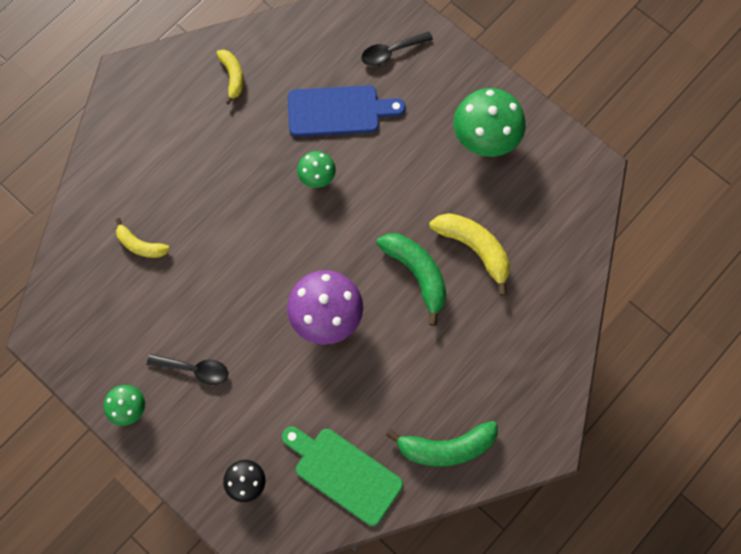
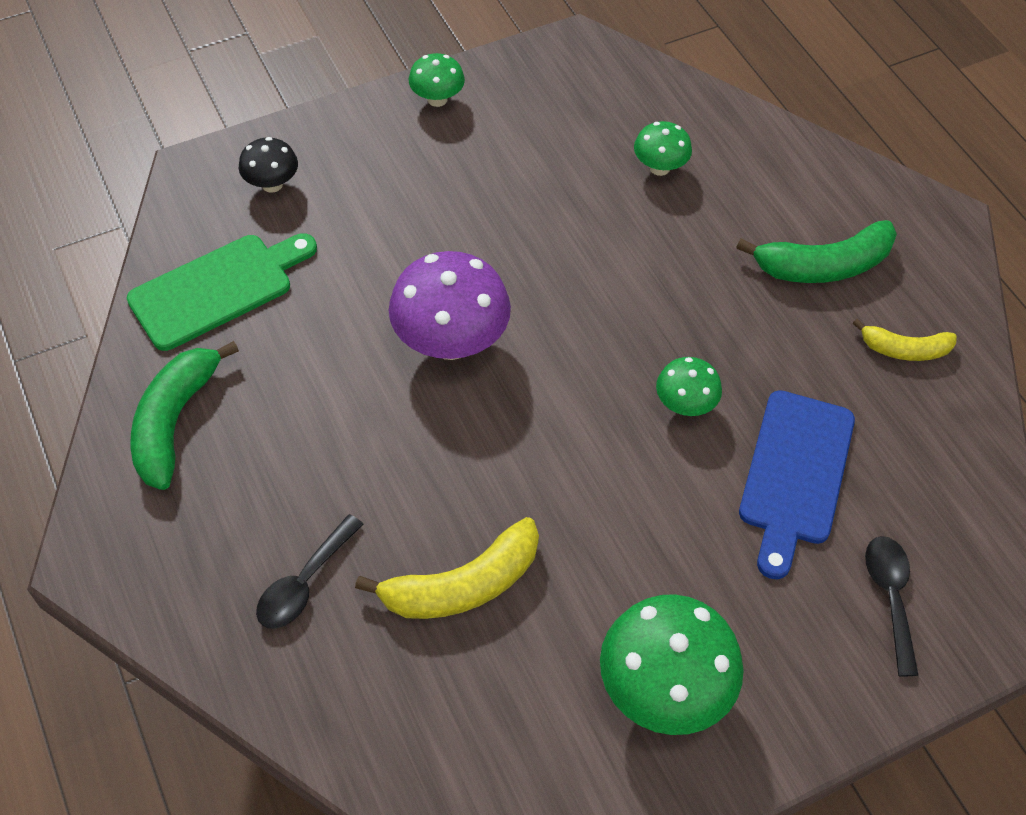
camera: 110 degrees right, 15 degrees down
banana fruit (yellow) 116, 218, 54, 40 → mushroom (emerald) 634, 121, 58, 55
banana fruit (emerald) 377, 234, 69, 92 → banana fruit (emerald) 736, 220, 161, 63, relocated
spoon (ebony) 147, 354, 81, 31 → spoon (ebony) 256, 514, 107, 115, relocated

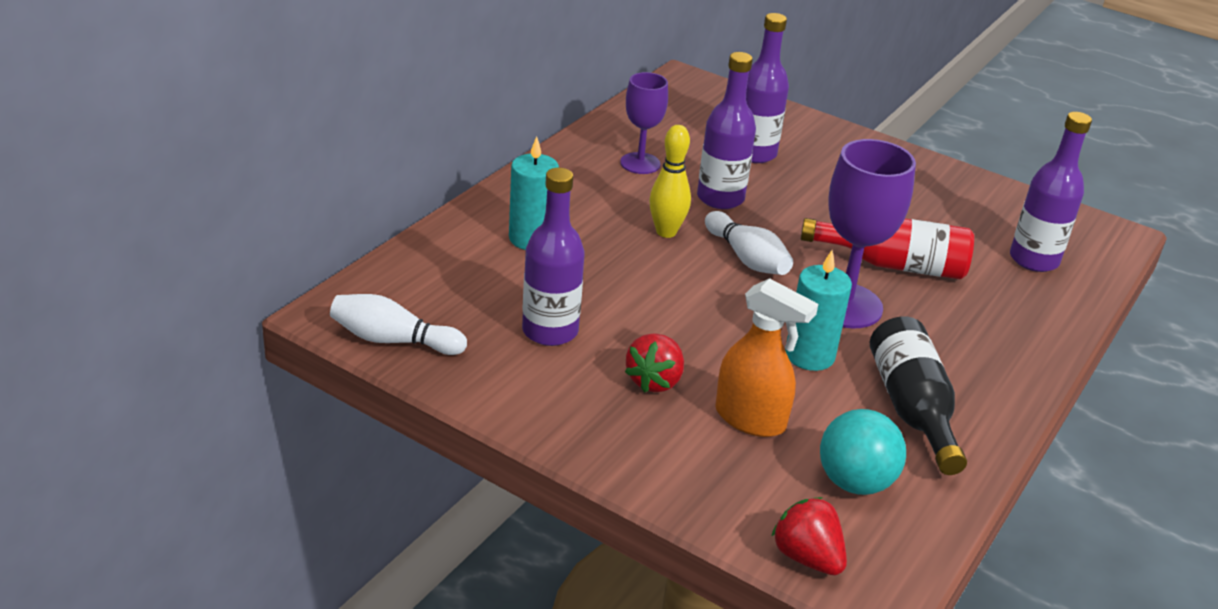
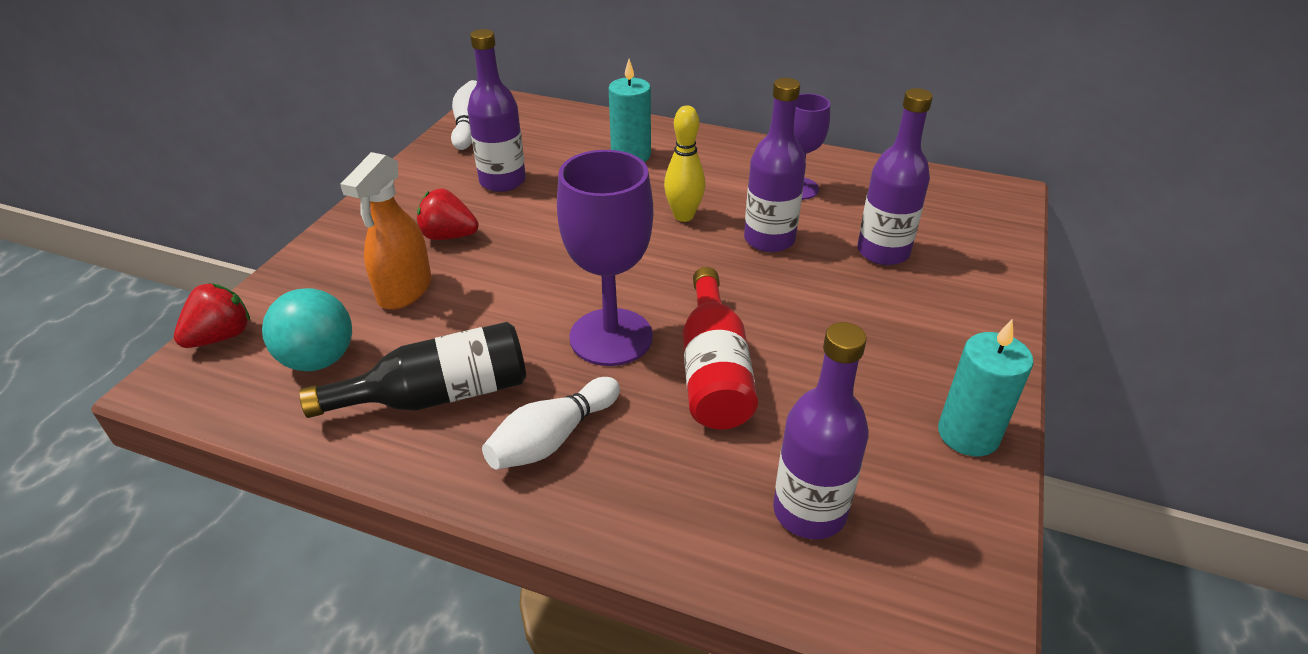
camera: 80 degrees right, 5 degrees up
bowling pin (snow-white) 705, 211, 88, 64 → bowling pin (snow-white) 482, 377, 138, 93, relocated
pillar candle (turquoise) 785, 250, 67, 121 → pillar candle (turquoise) 938, 319, 95, 137, relocated

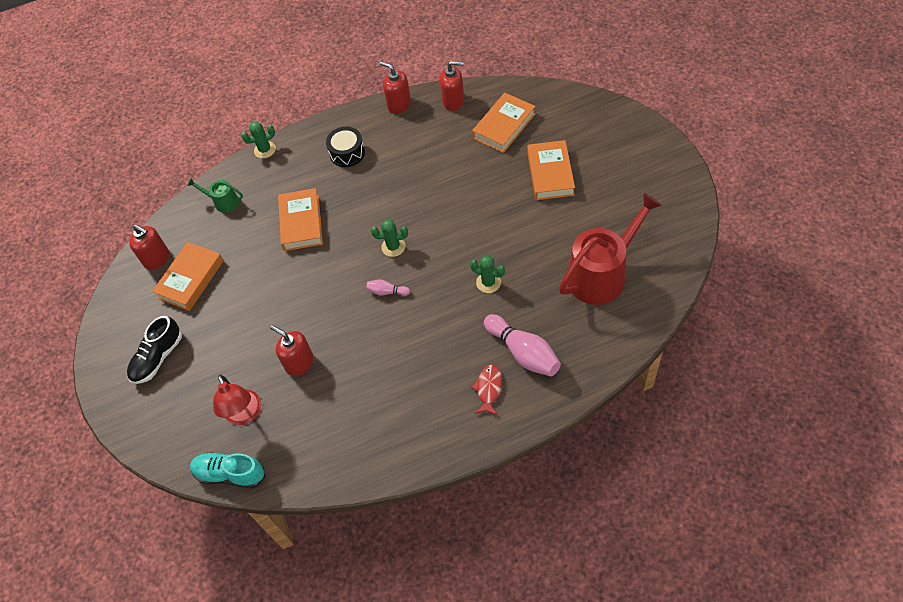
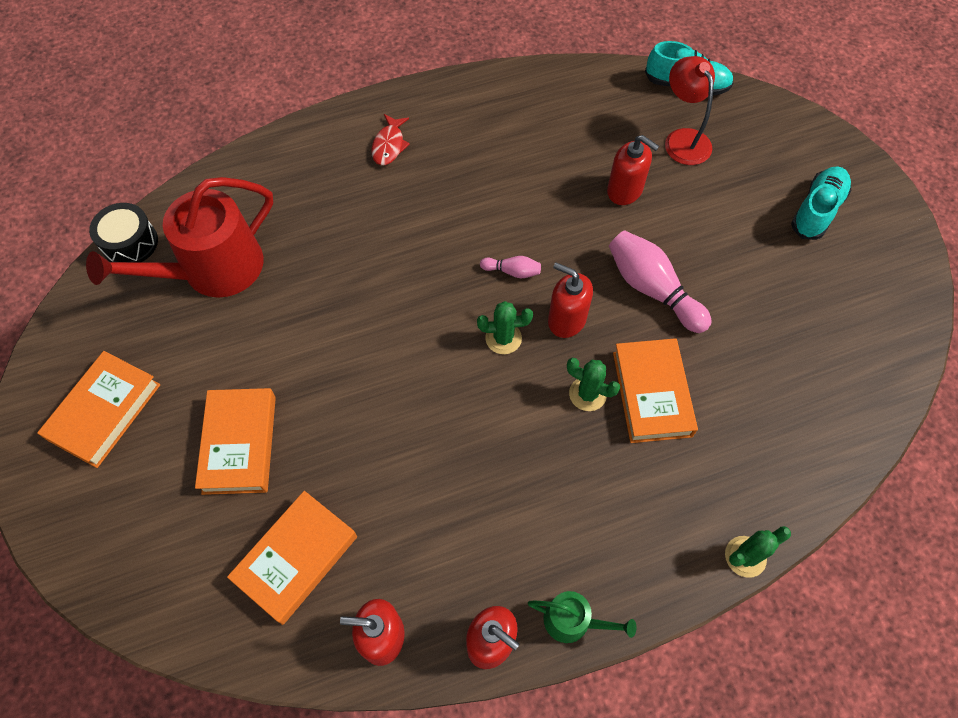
camera: 175 degrees right, 5 degrees up
snare drum (ebony) 326, 127, 39, 40 → snare drum (ebony) 89, 203, 69, 59, relocated
watering can (emerald) 187, 178, 56, 35 → watering can (emerald) 528, 591, 108, 52, relocated
soap pump (red) 129, 225, 40, 45 → soap pump (red) 548, 262, 45, 76, relocated
hardback (orange) 152, 242, 72, 69 → hardback (orange) 37, 351, 123, 117, relocated
prickly plant (emerald) 470, 256, 35, 37 → prickly plant (emerald) 567, 358, 53, 53, relocated
bowling pin (rosy) 484, 314, 77, 62 → bowling pin (rosy) 609, 230, 103, 103, relocated
sneaker (ebony) 127, 316, 55, 68 → sneaker (turquoise) 791, 166, 61, 74

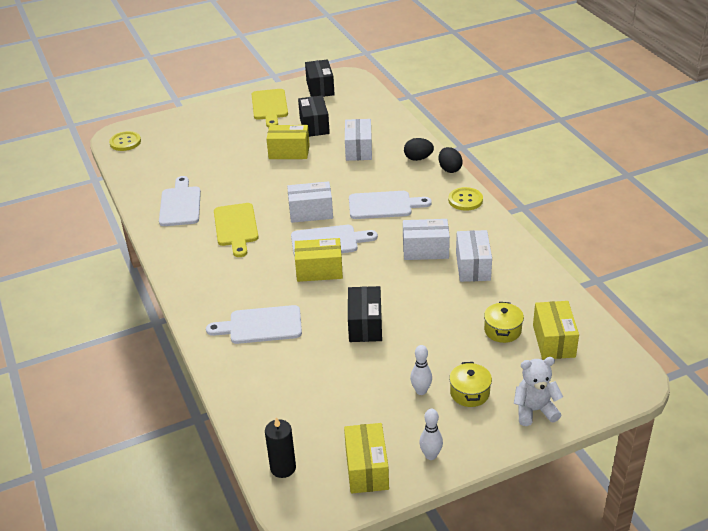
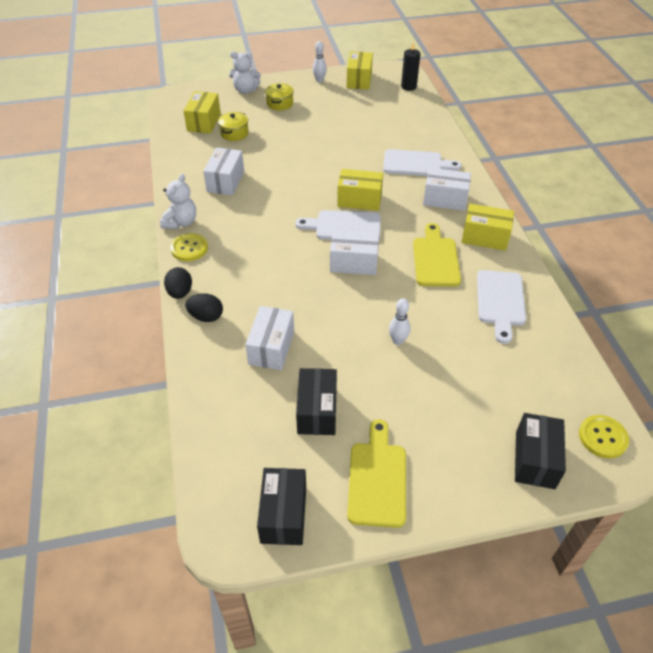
camera: 170 degrees left, 10 degrees up
box (yellow) 266, 125, 44, 34 → box (yellow) 462, 204, 52, 47, relocated
cutting board (snow-white) 349, 191, 83, 28 → -
box (snow-white) 403, 219, 47, 41 → box (snow-white) 423, 168, 48, 43, relocated
box (ebony) 348, 286, 34, 56 → box (ebony) 515, 413, 51, 76, relocated
bowling pin (snow-white) 410, 345, 22, 50 → bowling pin (snow-white) 389, 298, 21, 47, relocated
- → teddy bear (snow-white) 160, 174, 36, 55

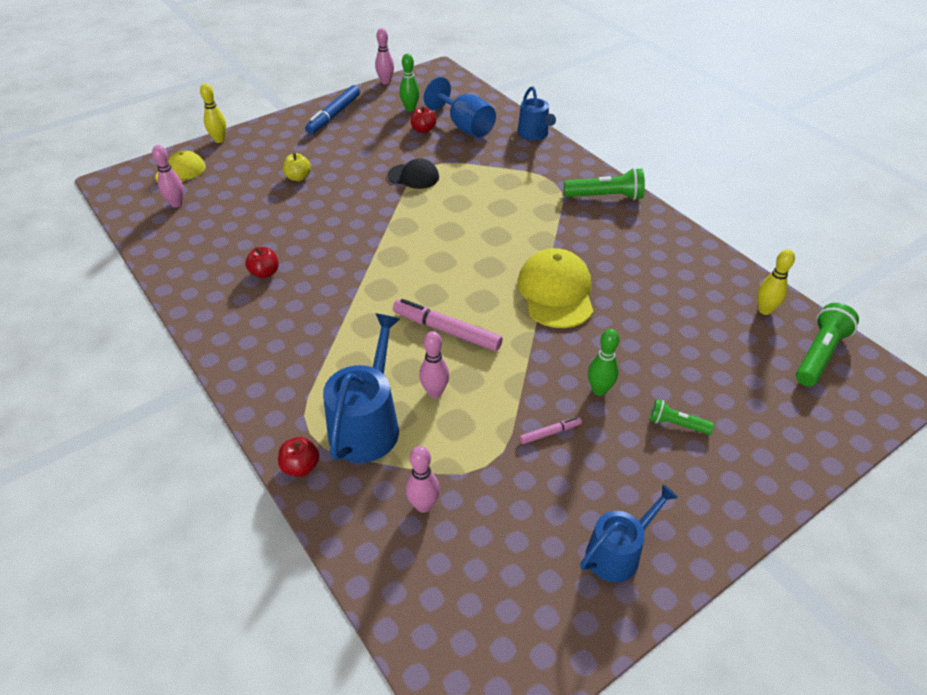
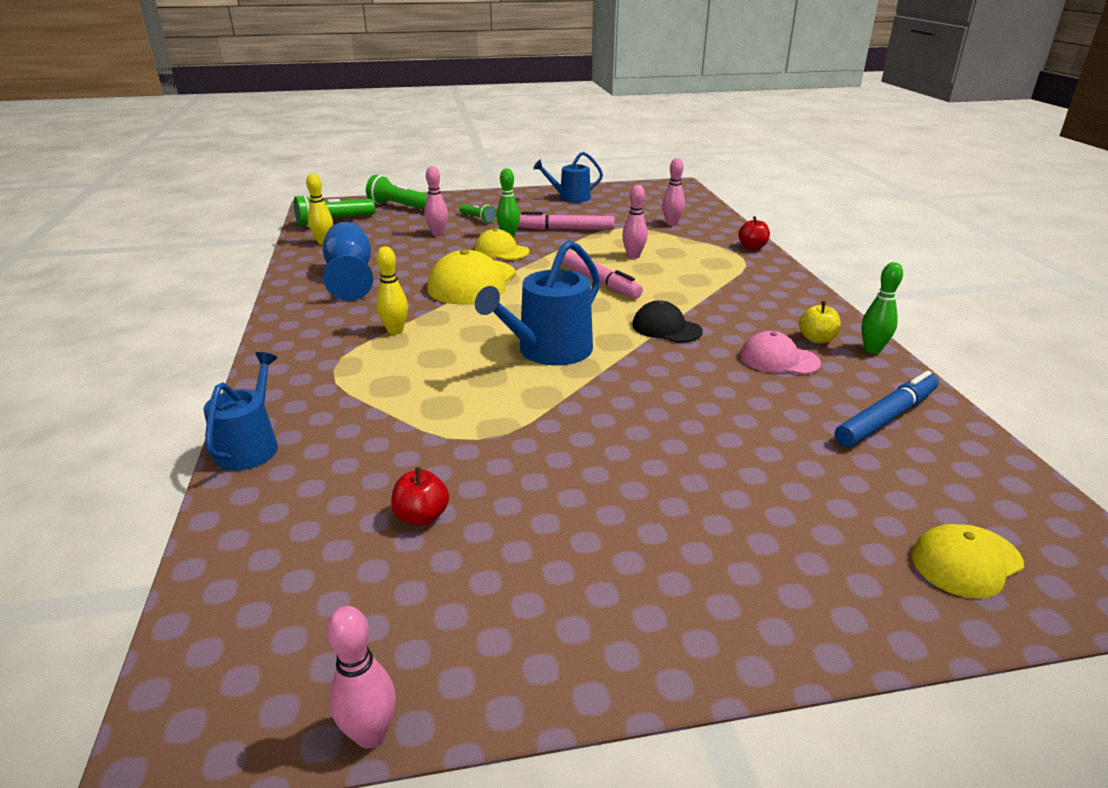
camera: 155 degrees left, 15 degrees down
bowling pin (emerald) 400, 54, 19, 57 → bowling pin (emerald) 861, 262, 42, 92, relocated
wine glass (blue) 424, 77, 72, 61 → wine glass (blue) 323, 222, 50, 79, relocated
bowling pin (yellow) 200, 83, 26, 60 → bowling pin (yellow) 376, 246, 32, 89, relocated
marker pen (blue) 305, 85, 55, 49 → marker pen (blue) 835, 371, 104, 76, relocated
bowling pin (rosy) 152, 145, 32, 62 → bowling pin (rosy) 424, 166, 24, 70, relocated
apple (yellow) 283, 153, 28, 28 → apple (yellow) 799, 301, 42, 42, relocated
baseball cap (ebony) 388, 158, 51, 31 → baseball cap (ebony) 632, 301, 71, 42, relocated
torch (emerald) 564, 168, 81, 32 → torch (emerald) 366, 175, 62, 35, relocated
apple (red) 245, 247, 34, 31 → baseball cap (rosy) 740, 331, 81, 44
watering can (blue) 323, 313, 77, 150 → watering can (blue) 475, 240, 125, 126, relocated
marker pen (rosy) 519, 417, 63, 27 → marker pen (rosy) 518, 212, 97, 18, x2.01
- → baseball cap (yellow) 475, 229, 55, 31

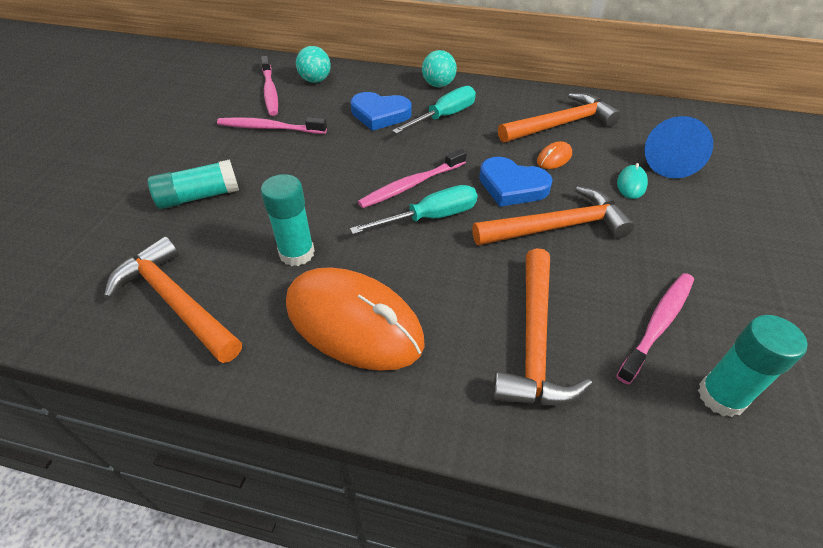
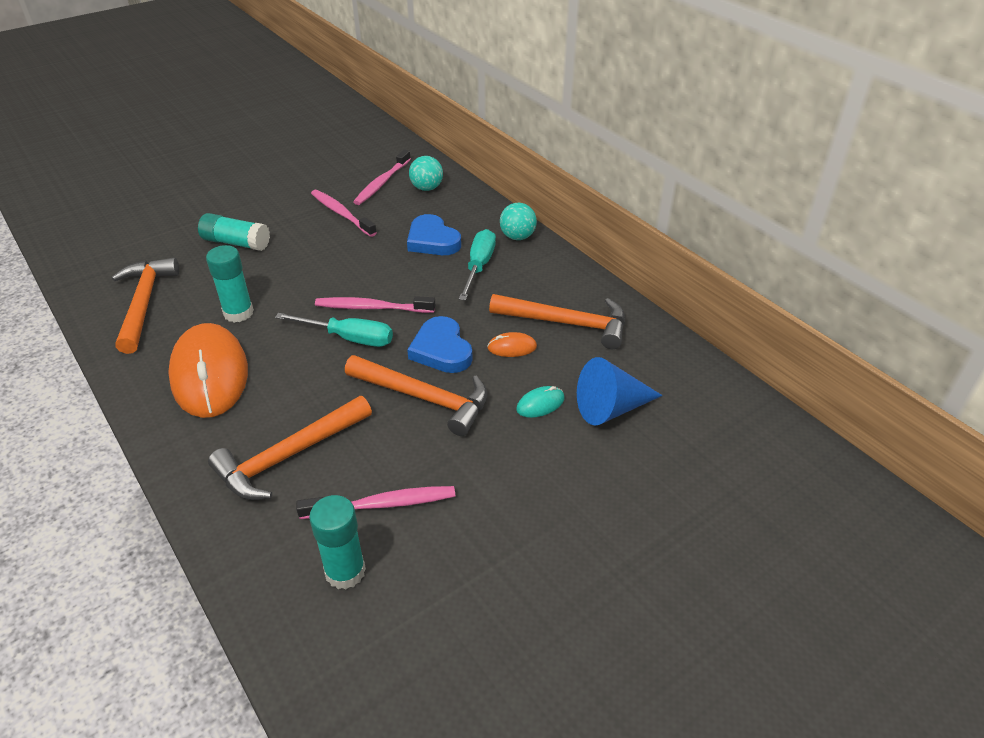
camera: 40 degrees right, 5 degrees down
flat screwdriver (turquoise) 392, 86, 84, 48 → flat screwdriver (turquoise) 459, 229, 37, 72, 75 degrees counterclockwise

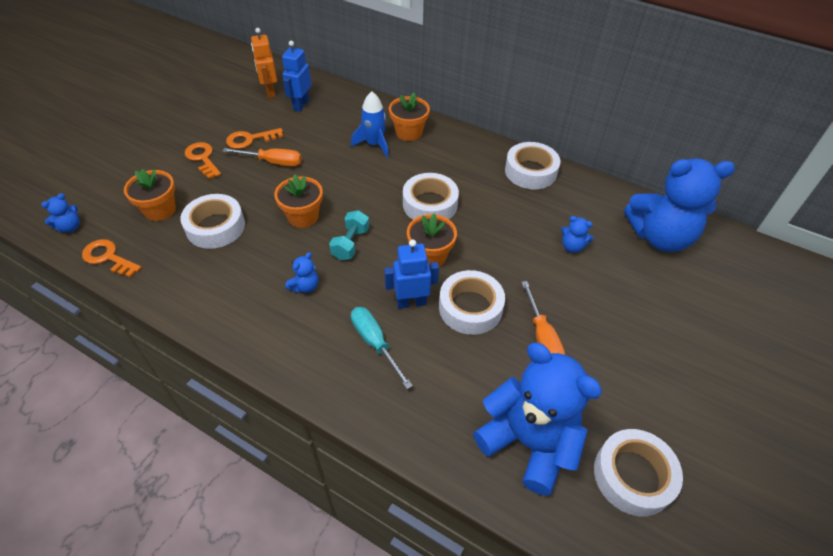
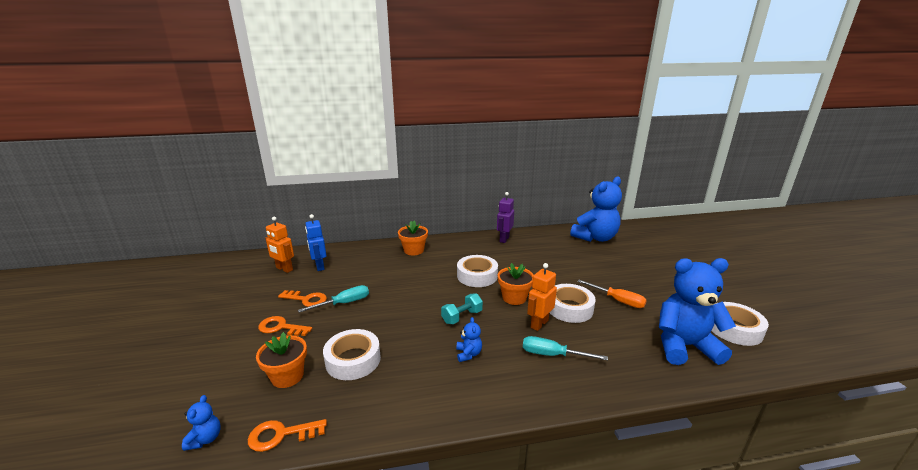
camera: 40 degrees left, 25 degrees down
rocket (blue) 351, 91, 38, 67 → -
latchkey (orange) 226, 128, 57, 21 → latchkey (orange) 278, 290, 49, 17, 105 degrees counterclockwise
roll of tape (snow-white) 505, 142, 55, 47 → toy robot (royal purple) 497, 192, 17, 51
flat screwdriver (orange) 223, 148, 79, 18 → flat screwdriver (turquoise) 298, 285, 71, 28
flower pot (orange) 274, 174, 49, 54 → -
hand weight (turquoise) 329, 210, 40, 50 → hand weight (turquoise) 441, 293, 42, 31, 75 degrees clockwise
teddy bear (blue) 561, 216, 33, 37 → -
toy robot (blue) 384, 239, 55, 70 → toy robot (orange) 527, 263, 30, 68

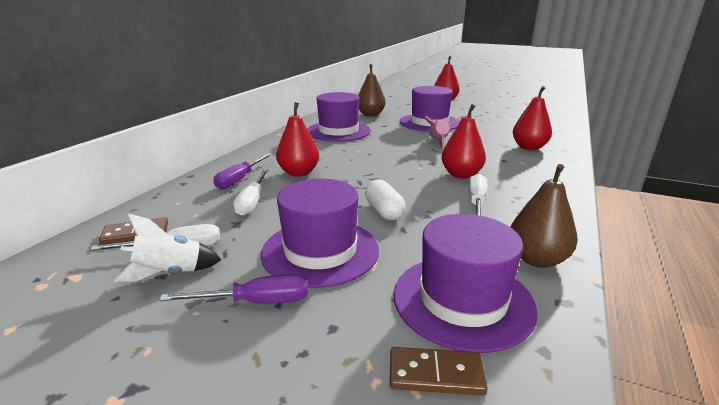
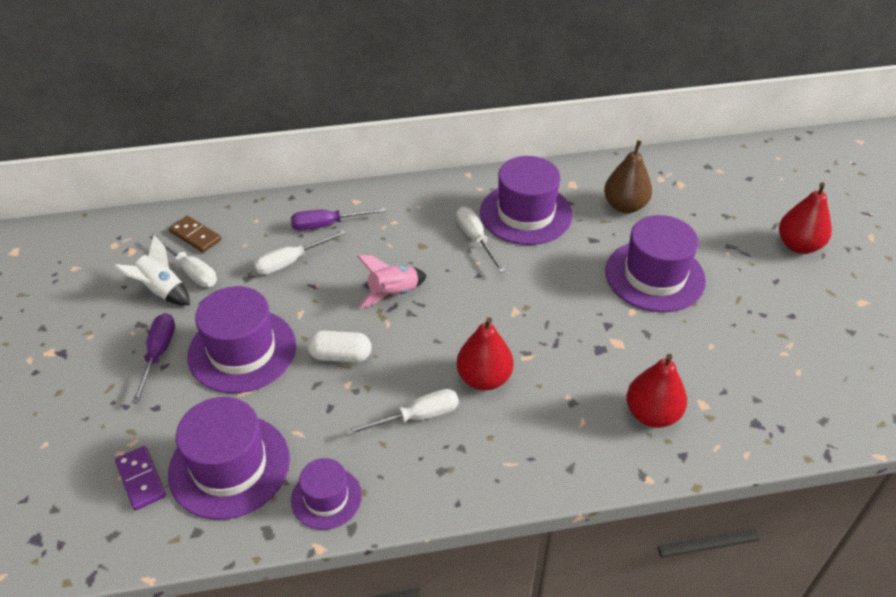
camera: 55 degrees right, 20 degrees up
pear (red) 276, 102, 43, 75 → -
rocket (rosy) 425, 115, 38, 34 → rocket (rosy) 357, 255, 70, 53, relocated
pear (dark brown) 511, 164, 67, 104 → top hat (royal purple) 291, 458, 71, 72
pill (snow-white) 365, 179, 41, 41 → pill (snow-white) 307, 331, 64, 32, 60 degrees clockwise
flat screwdriver (royal purple) 159, 274, 149, 30 → flat screwdriver (royal purple) 132, 313, 43, 91, 135 degrees counterclockwise
domino (dark brown) 390, 347, 98, 48 → domino (royal purple) 115, 446, 51, 65
- → flat screwdriver (snow-white) 456, 207, 50, 66

